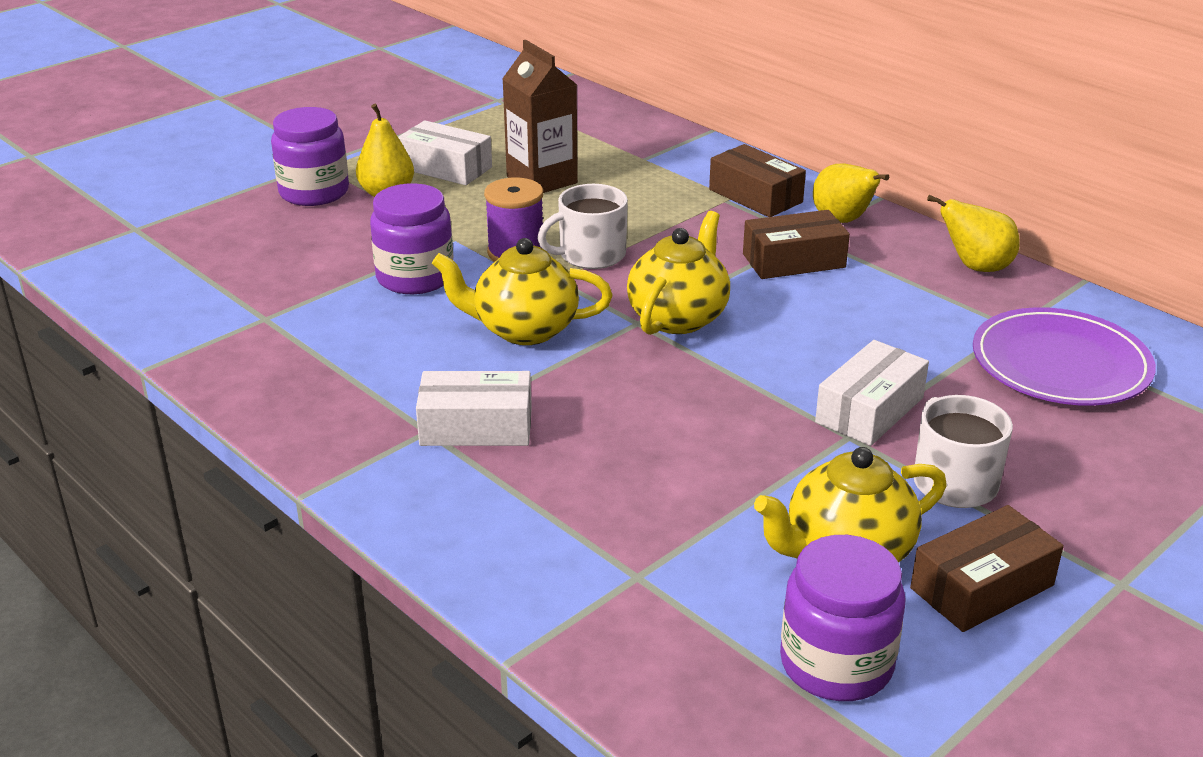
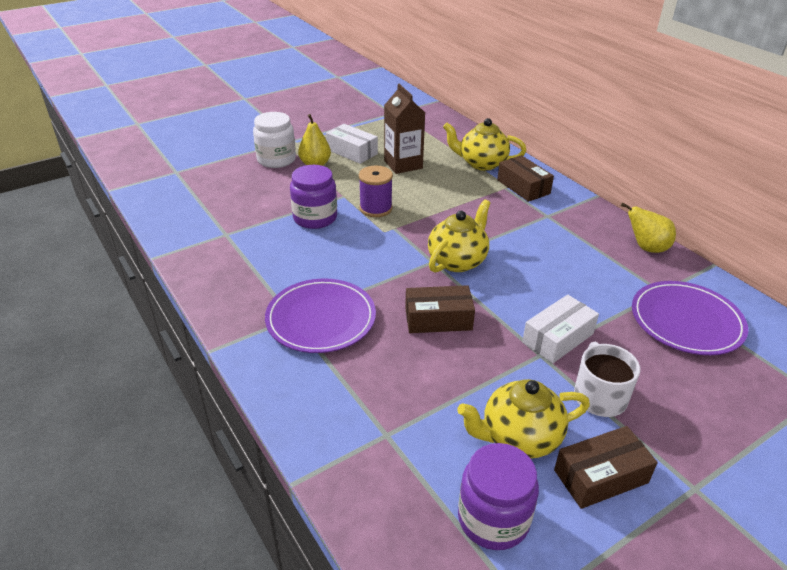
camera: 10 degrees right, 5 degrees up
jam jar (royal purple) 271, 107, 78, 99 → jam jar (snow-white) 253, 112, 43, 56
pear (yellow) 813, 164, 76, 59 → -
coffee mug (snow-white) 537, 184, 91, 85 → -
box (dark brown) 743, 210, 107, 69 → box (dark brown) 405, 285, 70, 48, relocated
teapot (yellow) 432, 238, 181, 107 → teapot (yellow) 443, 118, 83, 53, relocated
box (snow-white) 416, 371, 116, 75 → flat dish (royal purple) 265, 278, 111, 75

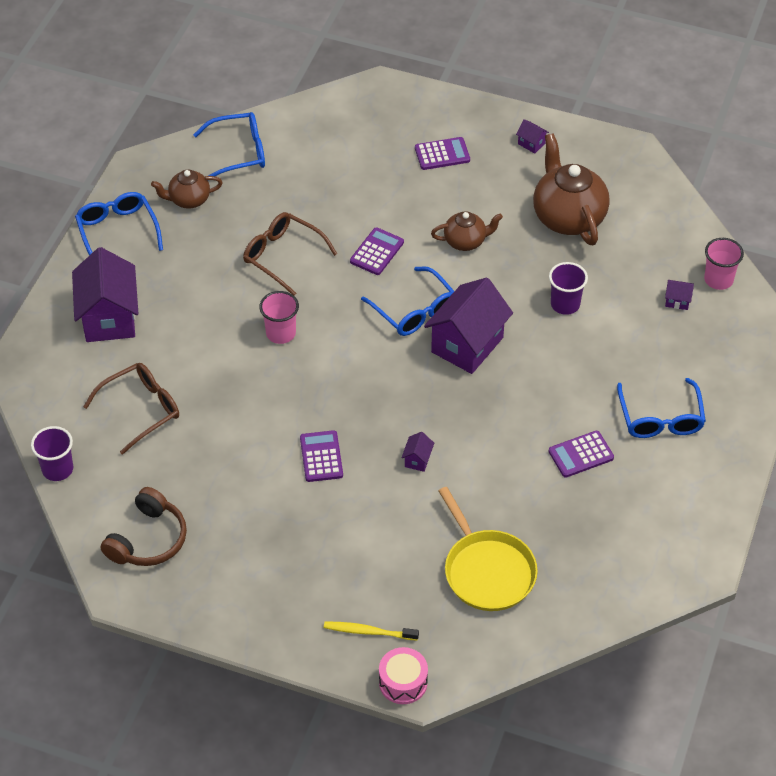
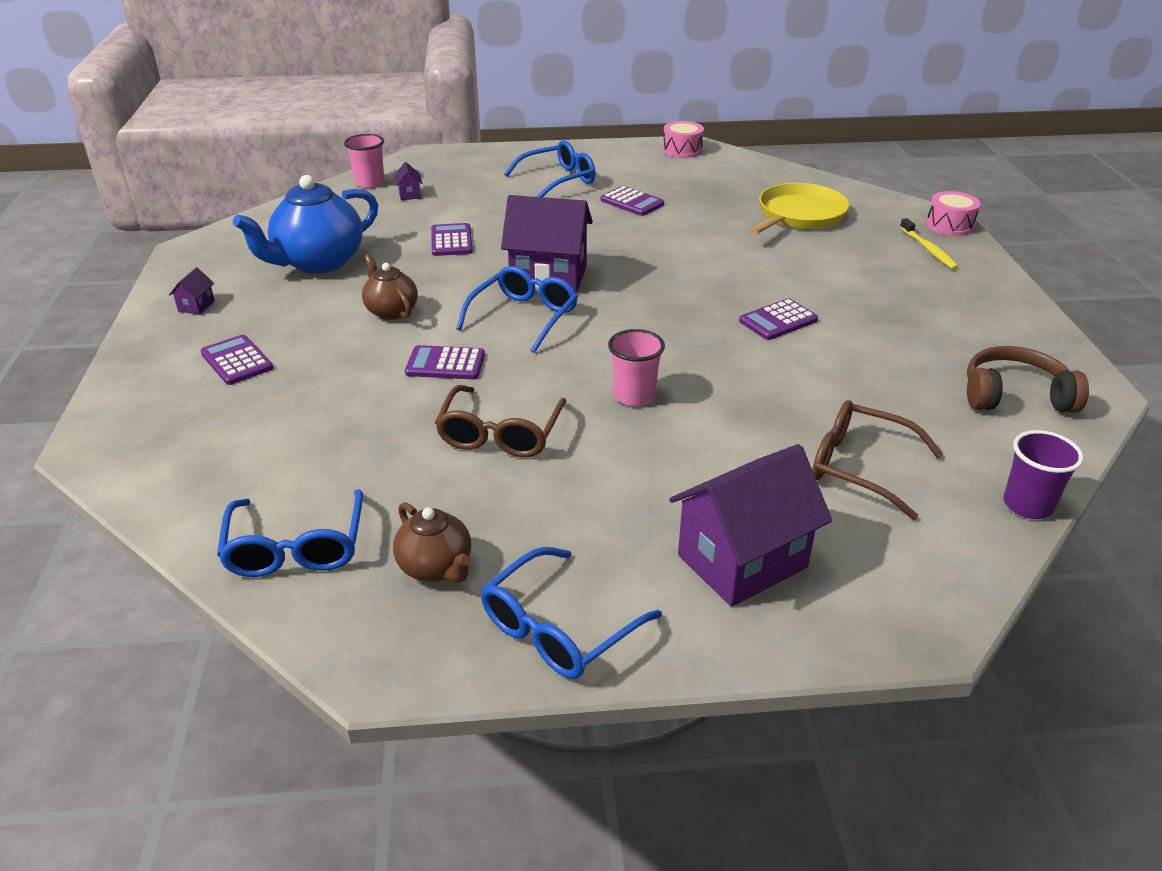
camera: 115 degrees left, 15 degrees down
glasses (blue) 193, 112, 72, 64 → glasses (blue) 217, 489, 146, 88, 150 degrees counterclockwise
teapot (dark brown) 533, 133, 77, 112 → teapot (blue) 233, 175, 145, 98
beaker (royal purple) 549, 262, 39, 53 → pocket calculator (royal purple) 431, 223, 42, 33
cottage (royal purple) 401, 432, 33, 40 → -
- → snare drum (rosy) 663, 121, 41, 37

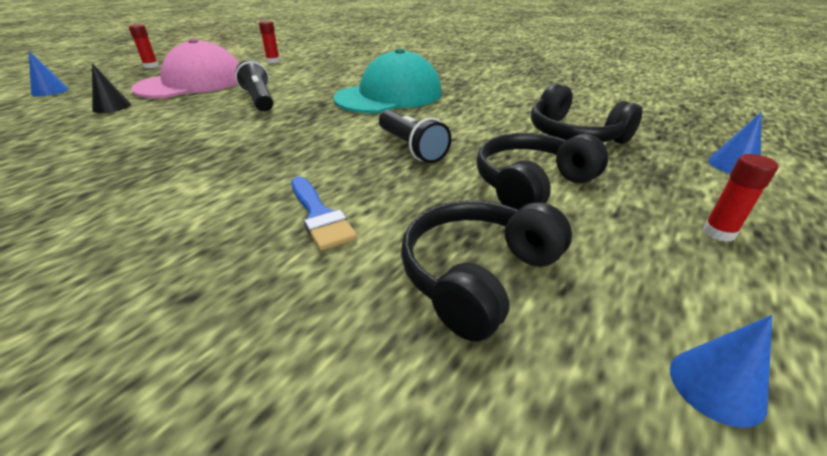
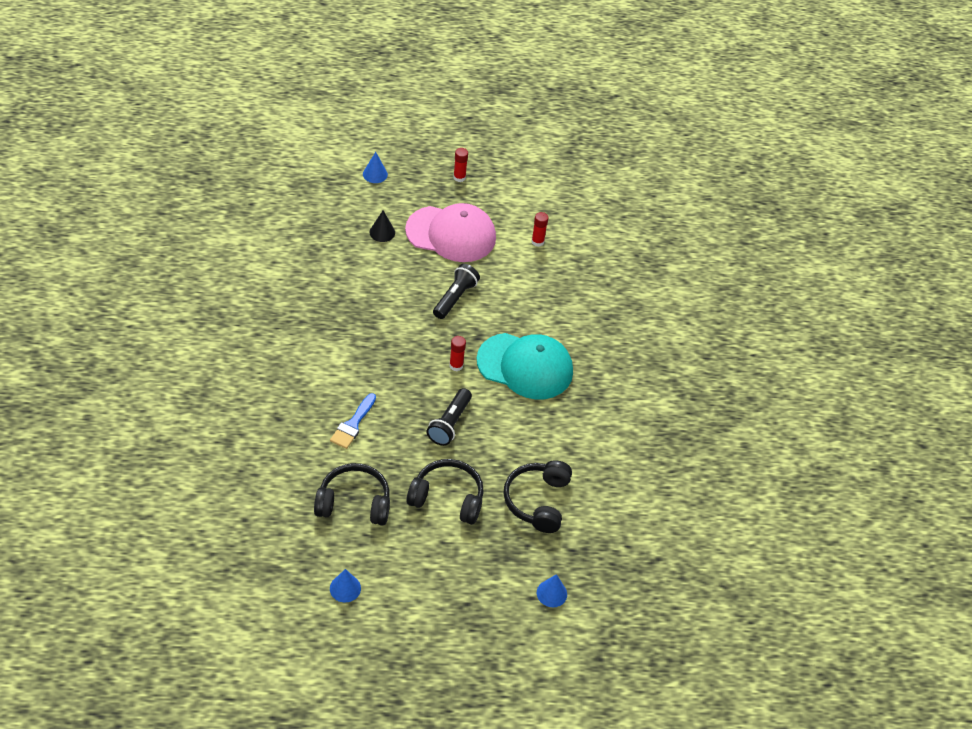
camera: 50 degrees right, 15 degrees up
glue (red) 703, 154, 75, 88 → glue (red) 449, 336, 17, 35, relocated

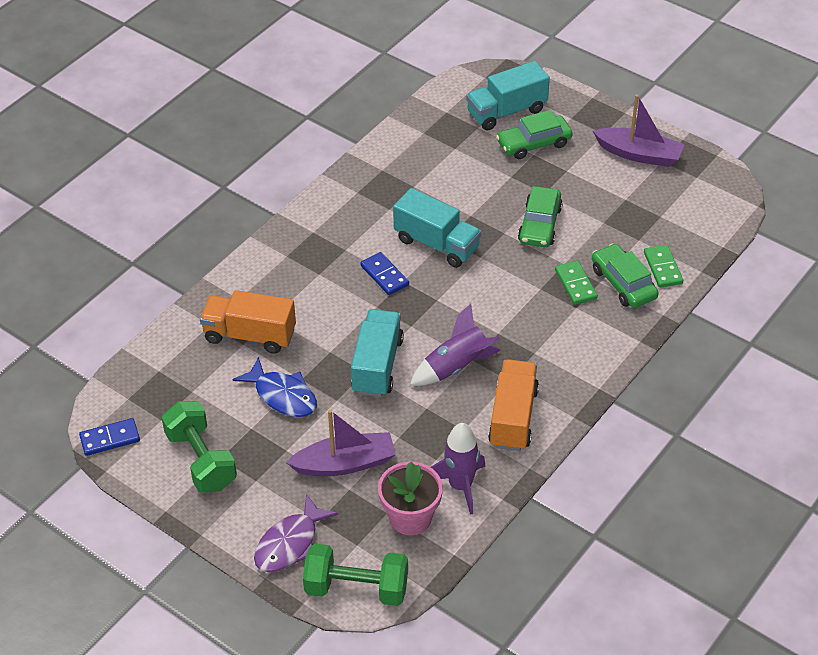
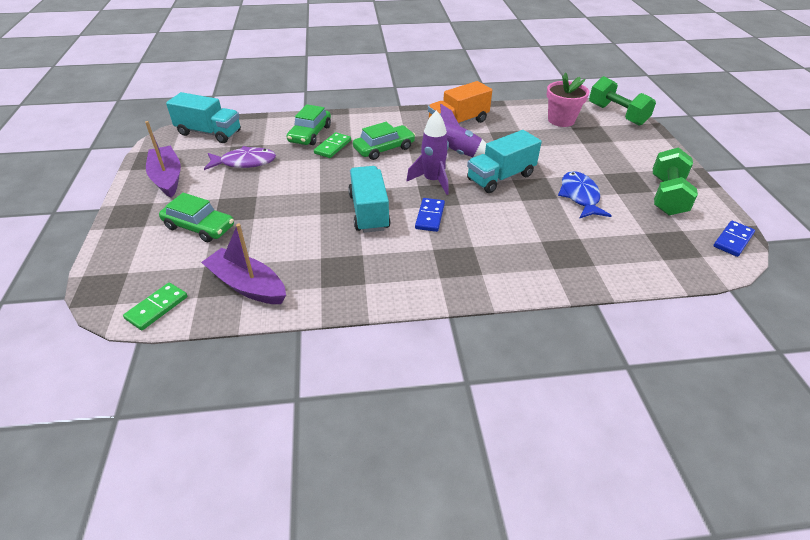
camera: 135 degrees left, 5 degrees down
lorry (turquoise) 466, 61, 84, 70 → lorry (turquoise) 166, 92, 75, 51, relocated
car (emerald) 518, 186, 45, 61 → car (emerald) 353, 122, 62, 38, relocated
domino (emerald) 644, 245, 39, 43 → domino (emerald) 123, 283, 64, 47, relocated
lorry (orange) 200, 290, 96, 64 → -
toy boat (royal purple) 286, 410, 110, 66 → toy boat (royal purple) 201, 224, 85, 80, relocated
domino (blue) 79, 418, 61, 38 → domino (blue) 714, 221, 41, 36, 75 degrees counterclockwise
rocket (royal purple) 431, 423, 54, 92 → rocket (royal purple) 406, 110, 43, 85, relocated
toy fish (royal purple) 254, 494, 84, 78 → toy fish (royal purple) 204, 146, 72, 24, relocated

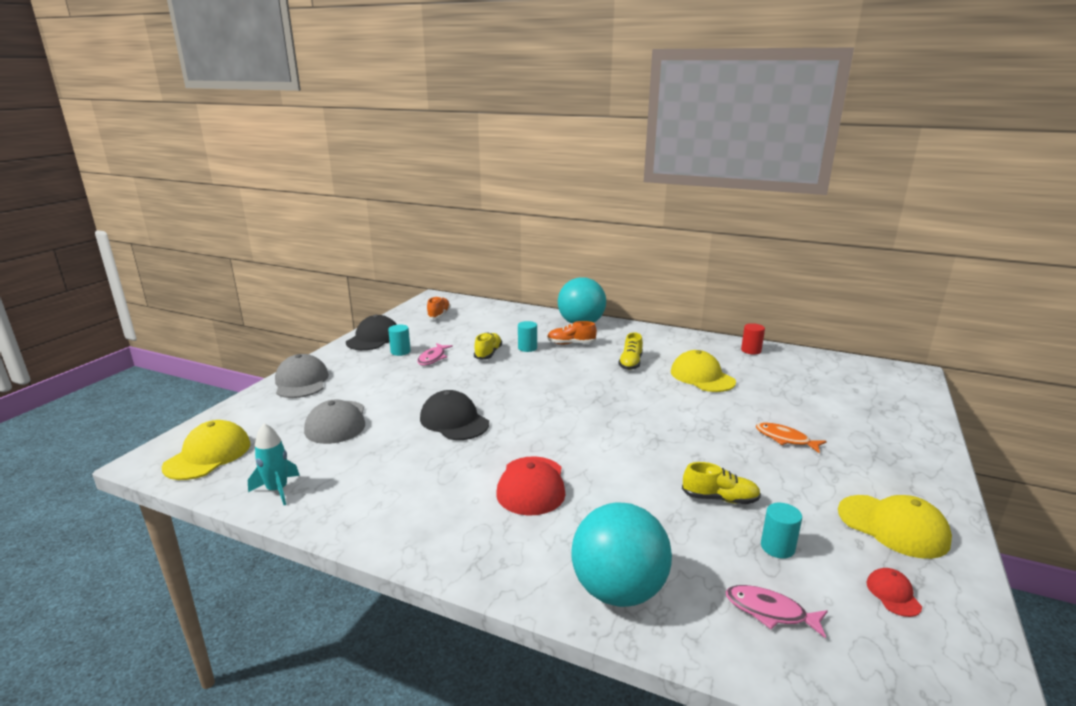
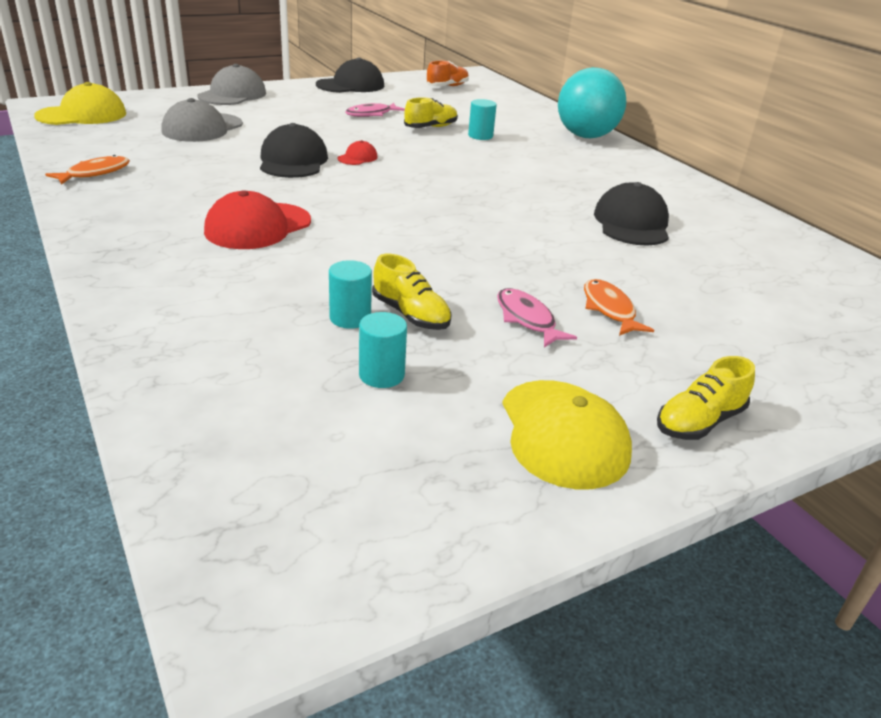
camera: 35 degrees right, 10 degrees up
sneaker (orange) 547, 321, 50, 24 → -
cylinder shape (red) 741, 323, 24, 32 → -
cylinder shape (turquoise) 388, 324, 23, 32 → cylinder shape (turquoise) 329, 260, 43, 69, relocated
sneaker (yellow) 618, 332, 25, 38 → sneaker (yellow) 657, 356, 98, 84, relocated
baseball cap (yellow) 671, 350, 65, 42 → baseball cap (ebony) 594, 182, 75, 64
rocket (turquoise) 248, 423, 52, 82 → -
ball (turquoise) 571, 502, 101, 105 → -
baseball cap (red) 867, 568, 55, 49 → baseball cap (red) 338, 140, 40, 25, relocated
toy fish (rosy) 725, 585, 103, 54 → toy fish (rosy) 497, 288, 80, 59, relocated
- → toy fish (orange) 45, 155, 85, 30

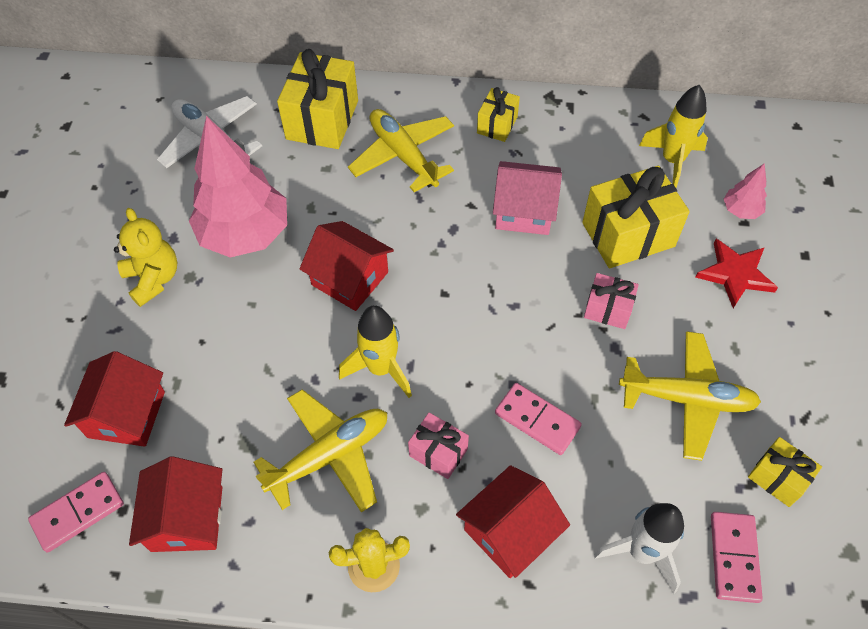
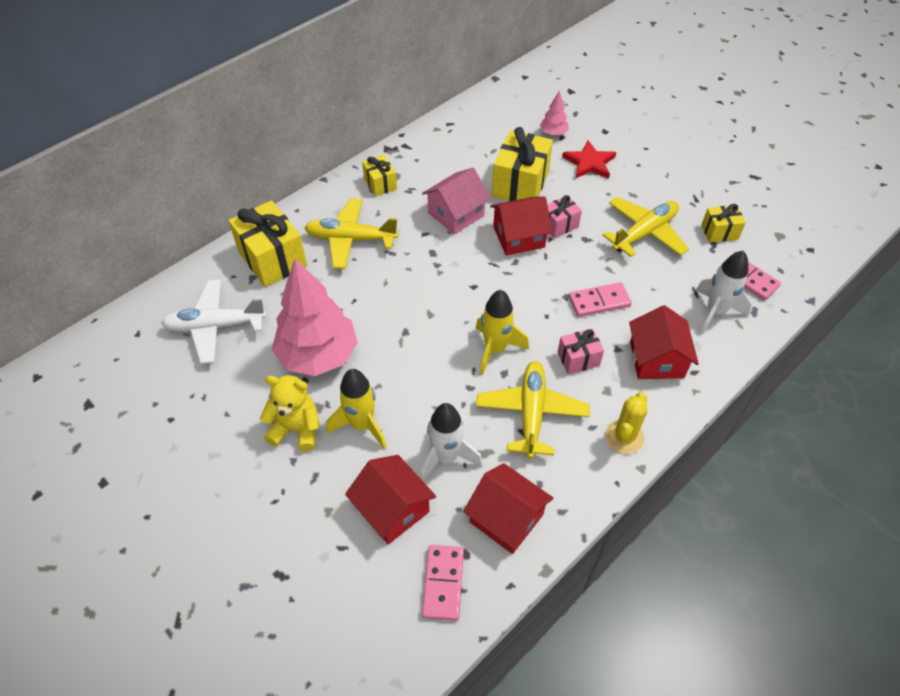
camera: 50 degrees left, 5 degrees down
rocket (yellow) 639, 85, 69, 103 → rocket (yellow) 326, 369, 61, 80, relocated
cottage (red) 299, 221, 95, 90 → cottage (red) 490, 196, 62, 60, relocated
- → rocket (snow-white) 420, 403, 63, 78

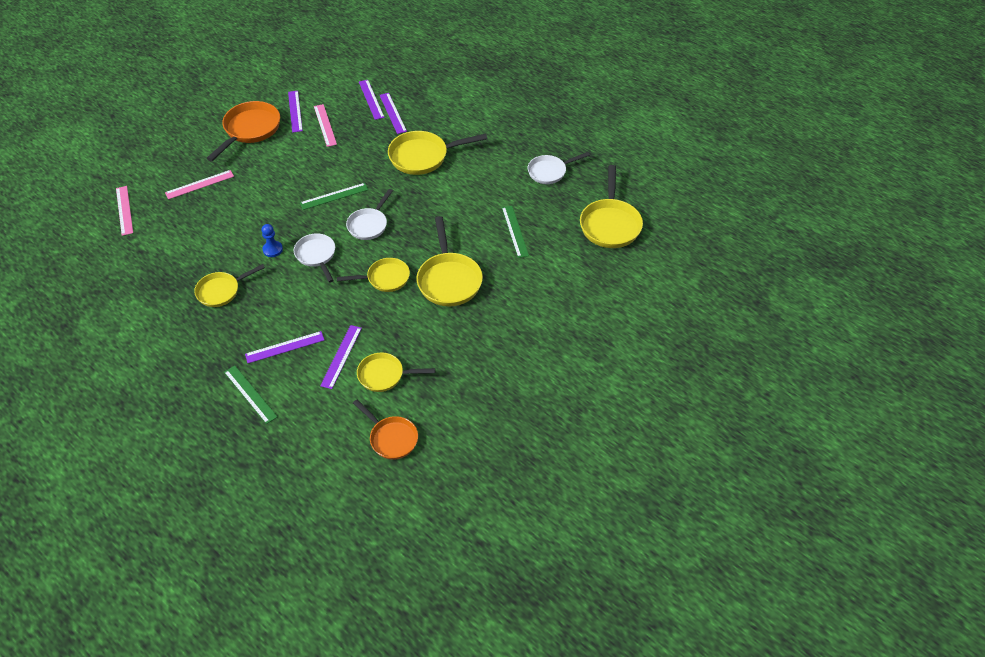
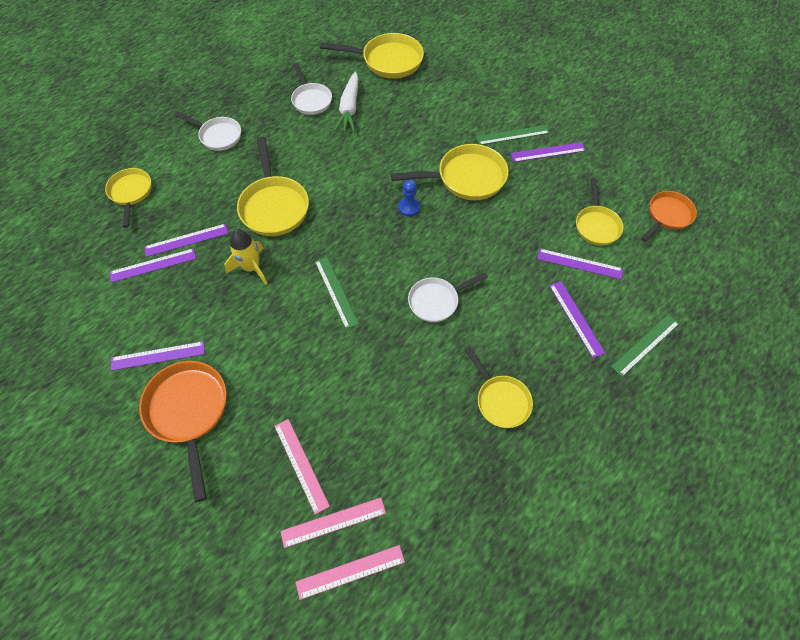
camera: 90 degrees left, 10 degrees up
pan (orange) 207, 101, 73, 60 → pan (orange) 139, 361, 88, 141, 45 degrees clockwise
straightedge (rosy) 314, 104, 23, 43 → straightedge (rosy) 280, 497, 106, 51, relocated
pan (snow-white) 346, 189, 47, 51 → pan (snow-white) 175, 112, 66, 39, relocated
straightedge (emerald) 502, 206, 27, 52 → straightedge (emerald) 476, 125, 74, 20, relocated
game pawn (blue) 261, 224, 22, 33 → game pawn (blue) 398, 180, 22, 36, relocated
pan (yellow) 337, 258, 73, 34 → pan (yellow) 105, 168, 47, 60, relocated
- → toy carrot (snow-white) 334, 72, 25, 61
- → straightedge (royal purple) 511, 142, 75, 20
- → rocket (yellow) 224, 229, 44, 56

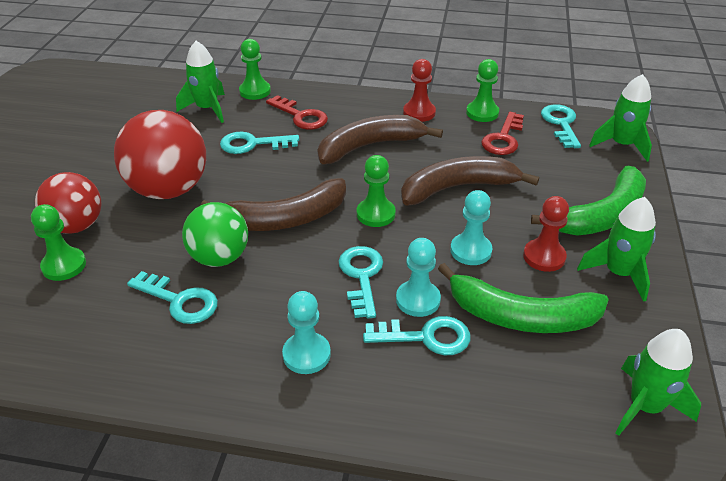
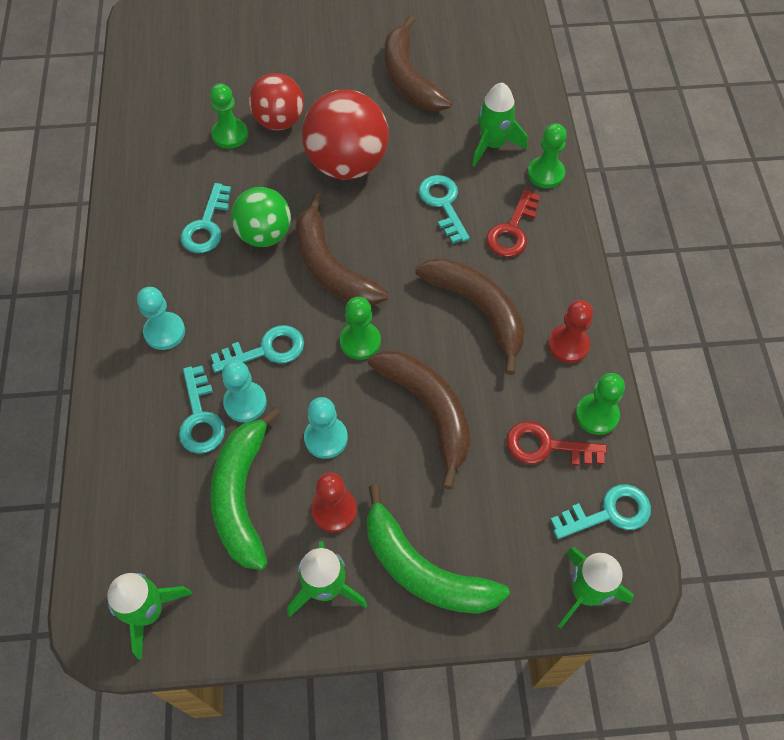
camera: 75 degrees right, 20 degrees up
- → banana fruit (dark brown) 385, 16, 67, 96

